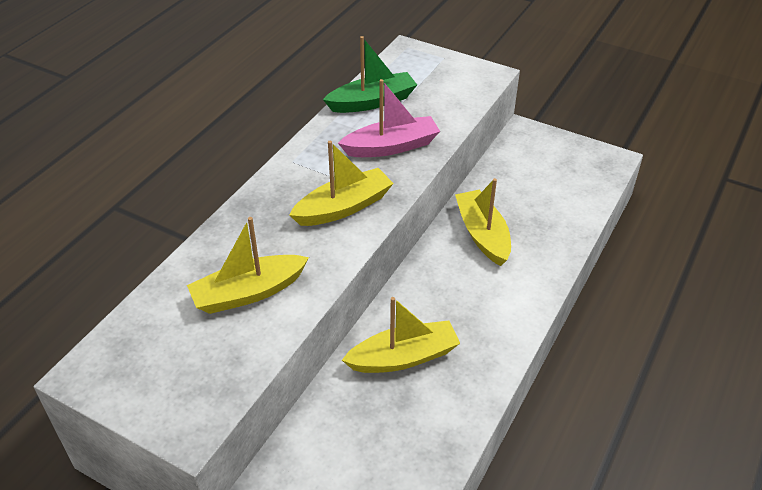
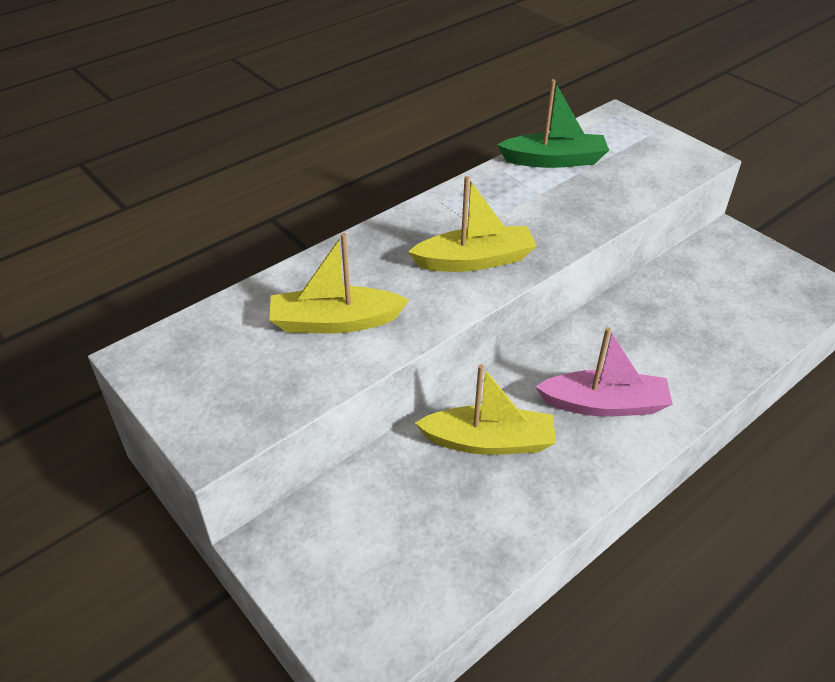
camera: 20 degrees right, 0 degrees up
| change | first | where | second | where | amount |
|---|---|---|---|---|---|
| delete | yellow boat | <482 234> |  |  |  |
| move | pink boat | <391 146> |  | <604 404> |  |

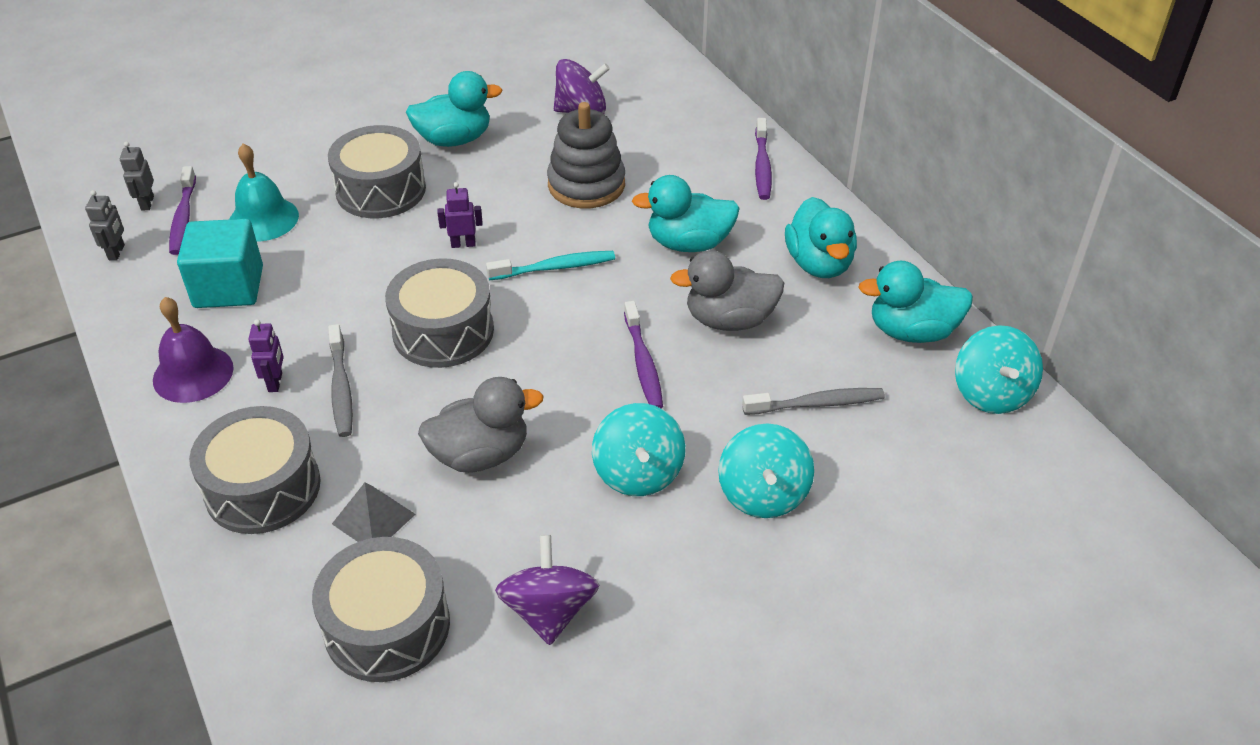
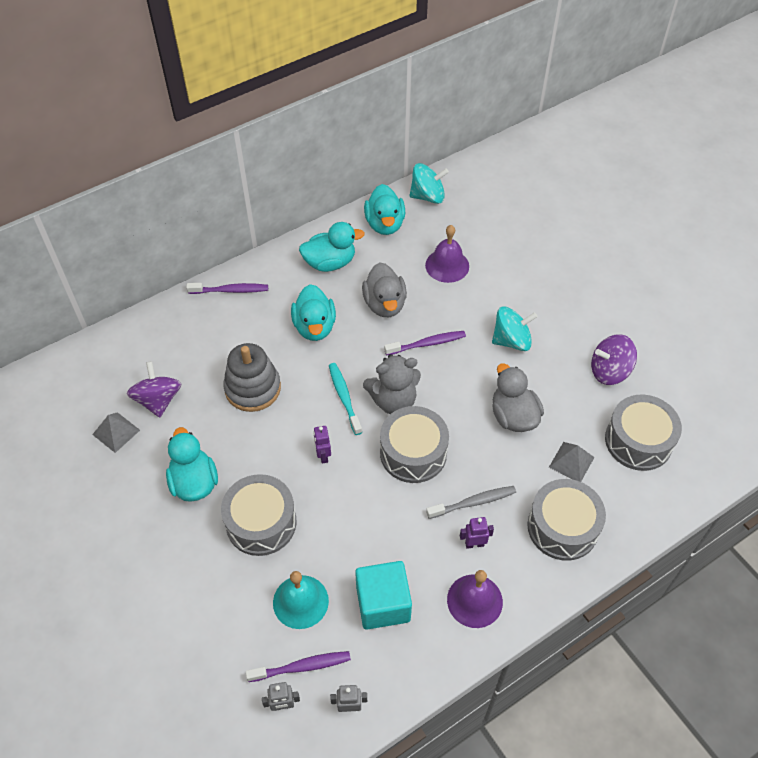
camera: 95 degrees left, 10 degrees up
| change | first | where | second | where | amount |
|---|---|---|---|---|---|
| delete | turquoise spinning top | <763 494> |  |  |  |
| insert |  |  | grey pyramid | <116 432> |  |
| insert |  |  | grey teddy bear | <393 401> |  |
| replace | grey toothbrush | <816 404> | purple bell | <447 265> |  |

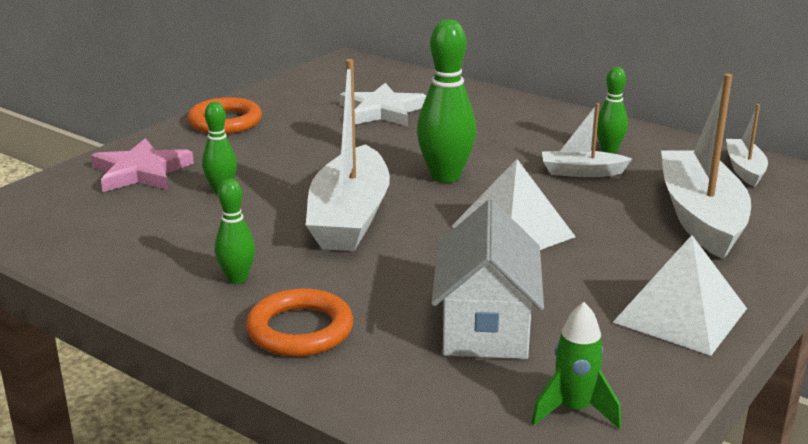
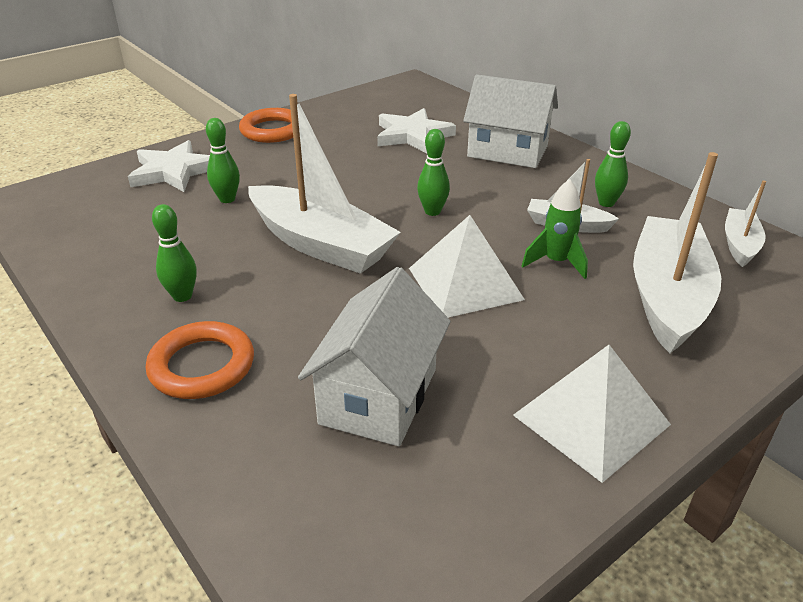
camera: 15 degrees right, 10 degrees up
| change | first | where | second | where | amount |
|---|---|---|---|---|---|
| insert |  |  | white house | <507 151> |  |
| move | green rocket | <574 410> |  | <556 262> |  |
| recolor | pink star | <141 172> | white star | <173 171> |  |
| rotate | white boat | <350 217> |  | <321 244> | 75 degrees counterclockwise |
| resize | green bowling pin | <445 176> |  | <432 211> | x0.57 |

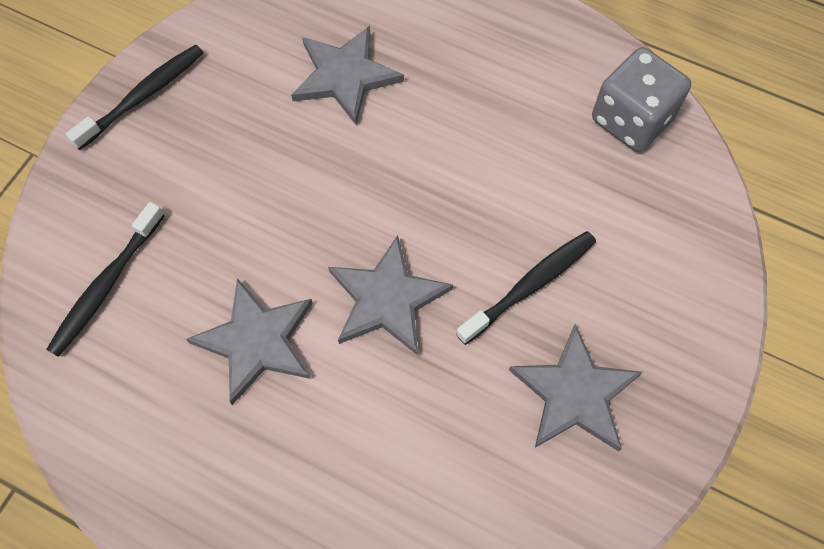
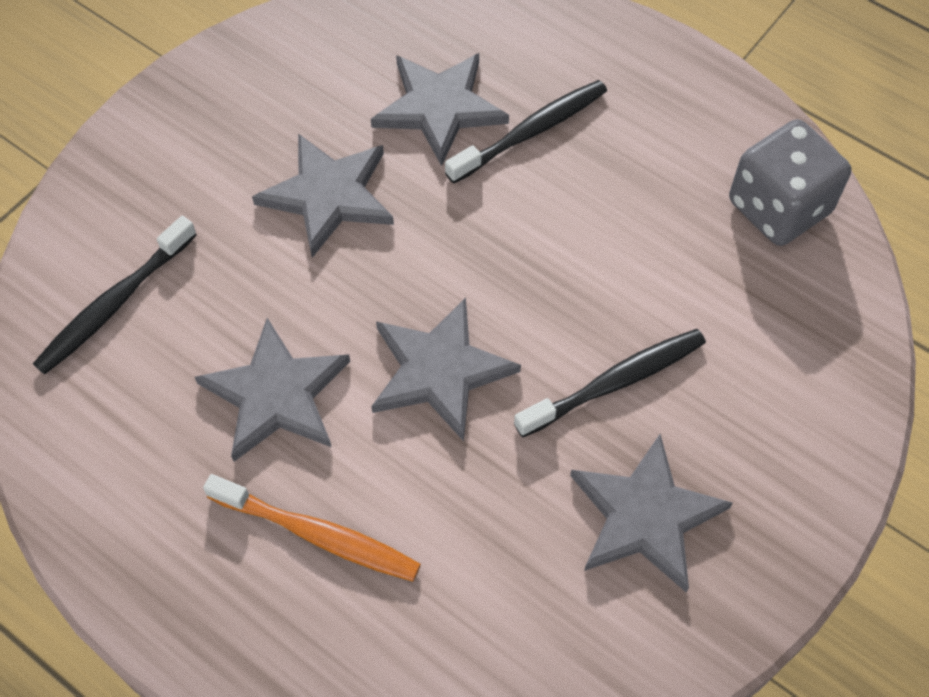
camera: 10 degrees right, 5 degrees down
| change | first | where | second | where | amount |
|---|---|---|---|---|---|
| insert |  |  | orange toothbrush | <318 534> |  |
| insert |  |  | grey star | <328 196> |  |
| move | black toothbrush | <143 96> |  | <531 132> |  |

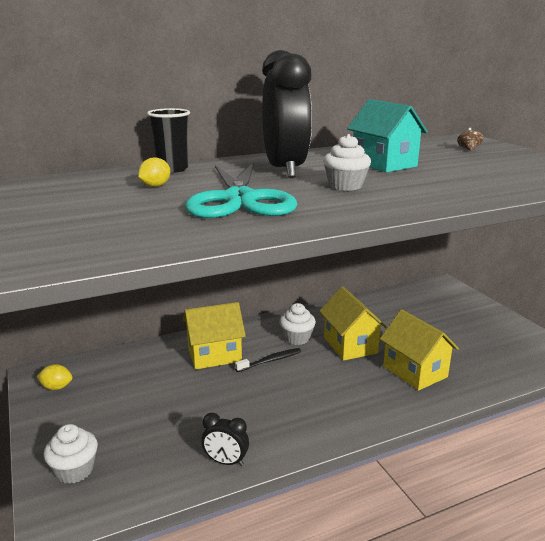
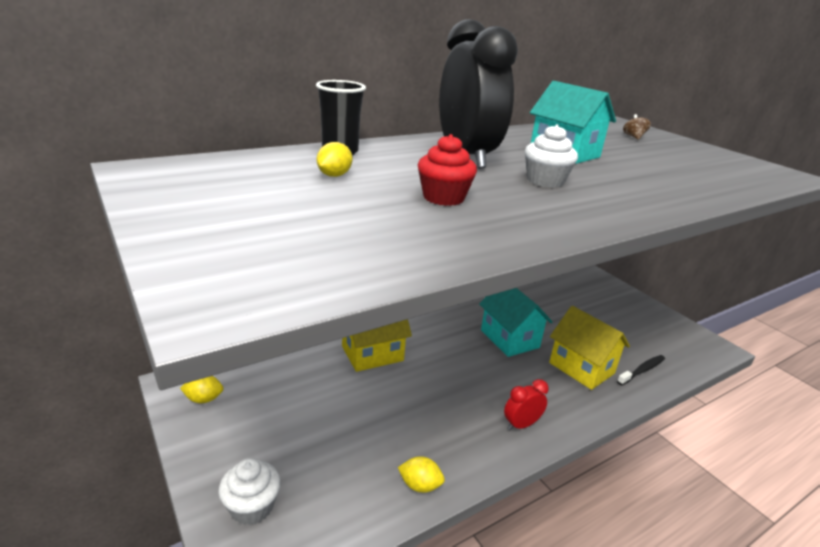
camera: 10 degrees left, 5 degrees up
| change | first | where | second | where | amount |
|---|---|---|---|---|---|
| delete | white cupcake | <297 338> |  |  |  |
| insert |  |  | red clock | <521 424> |  |
| move | black toothbrush | <270 361> |  | <642 370> |  |
| replace | turquoise scissors | <239 200> | red cupcake | <443 198> |  |
| replace | black clock | <226 462> | yellow lemon | <420 485> |  |
| recolor | yellow house | <350 345> | turquoise house | <509 339> |  |

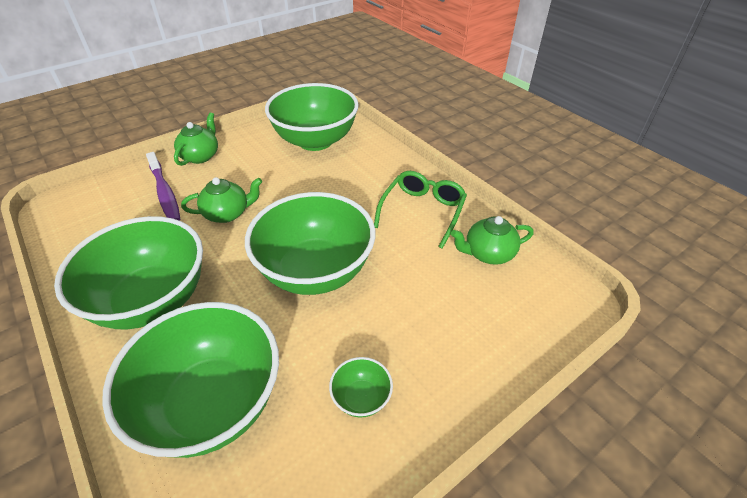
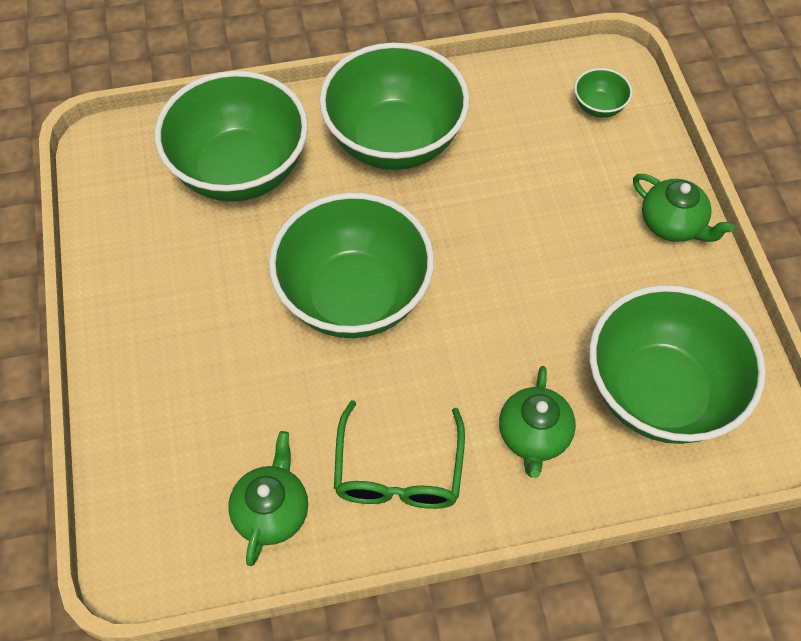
camera: 115 degrees right, 15 degrees up
| change | first | where | second | where | amount |
|---|---|---|---|---|---|
| delete | purple toothbrush | <165 193> |  |  |  |
| move | green teapot | <227 213> |  | <534 436> |  |
| move | green bowl | <361 398> |  | <599 107> |  |
| rotate | green glasses | <422 211> |  | <398 471> | 45 degrees clockwise |

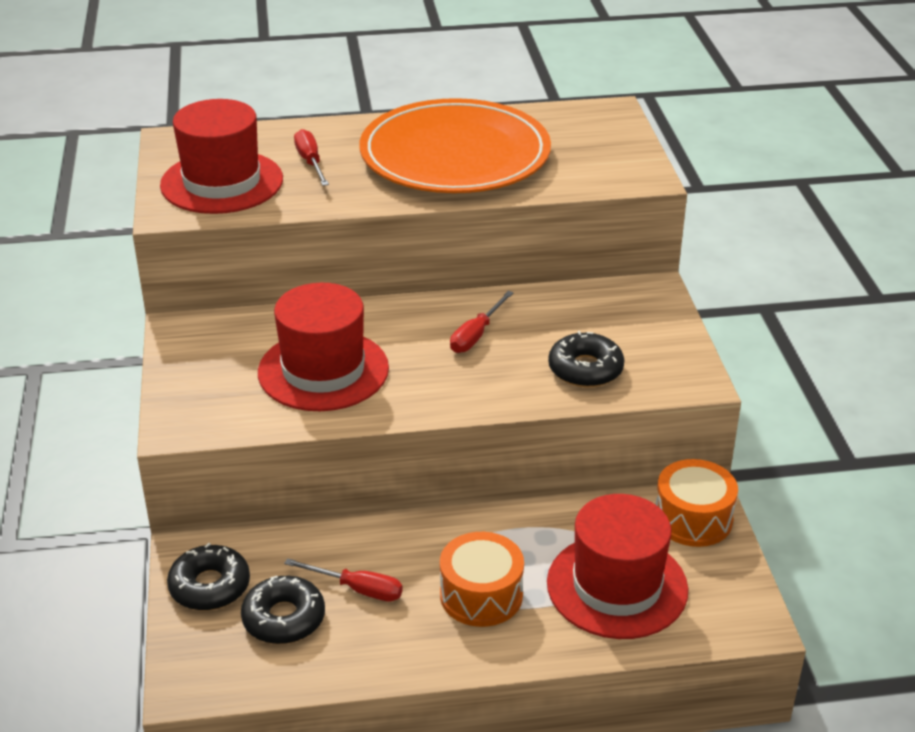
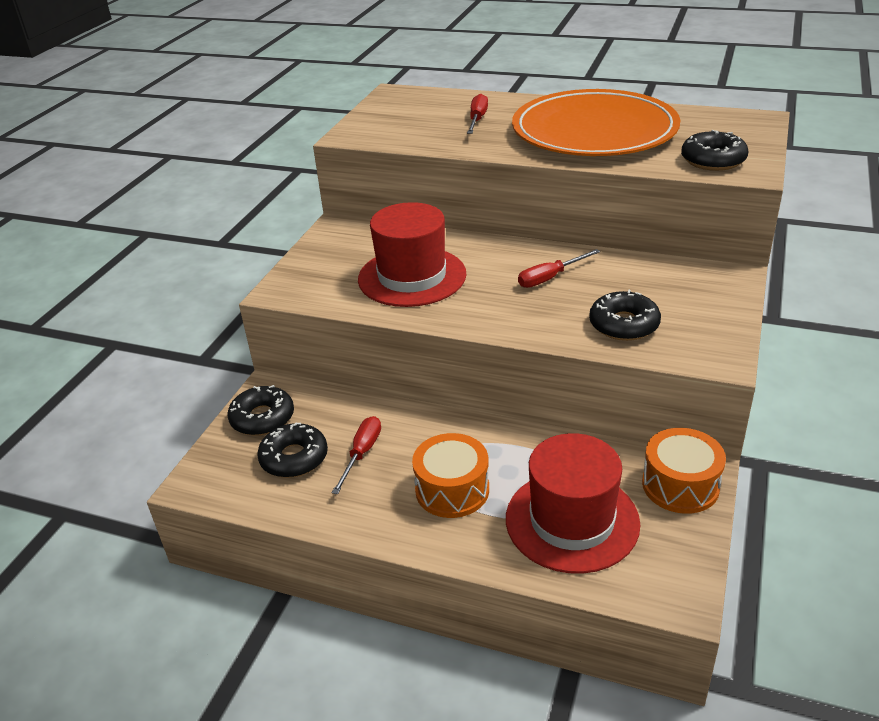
camera: 30 degrees right, 0 degrees up
| change | first | where | second | where | amount |
|---|---|---|---|---|---|
| delete | red hat | <222 182> |  |  |  |
| insert |  |  | black donut | <713 160> |  |
| rotate | red screwdriver | <357 589> |  | <362 453> | 120 degrees counterclockwise |

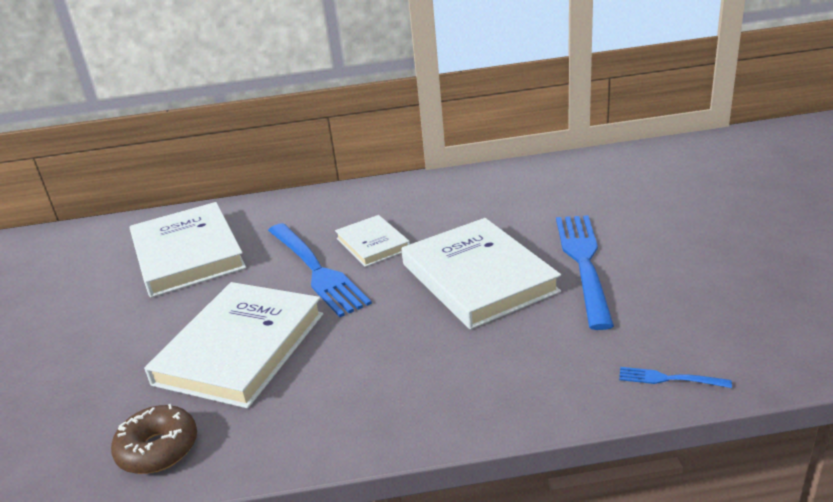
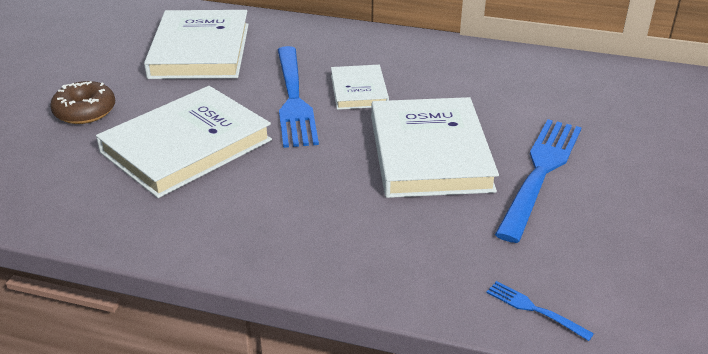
camera: 20 degrees right, 5 degrees up
| change | first | where | second | where | amount |
|---|---|---|---|---|---|
| move | brown donut | <158 449> |  | <85 111> |  |

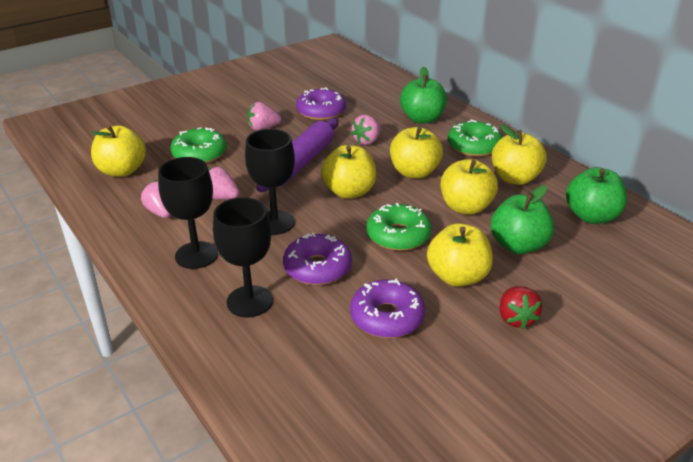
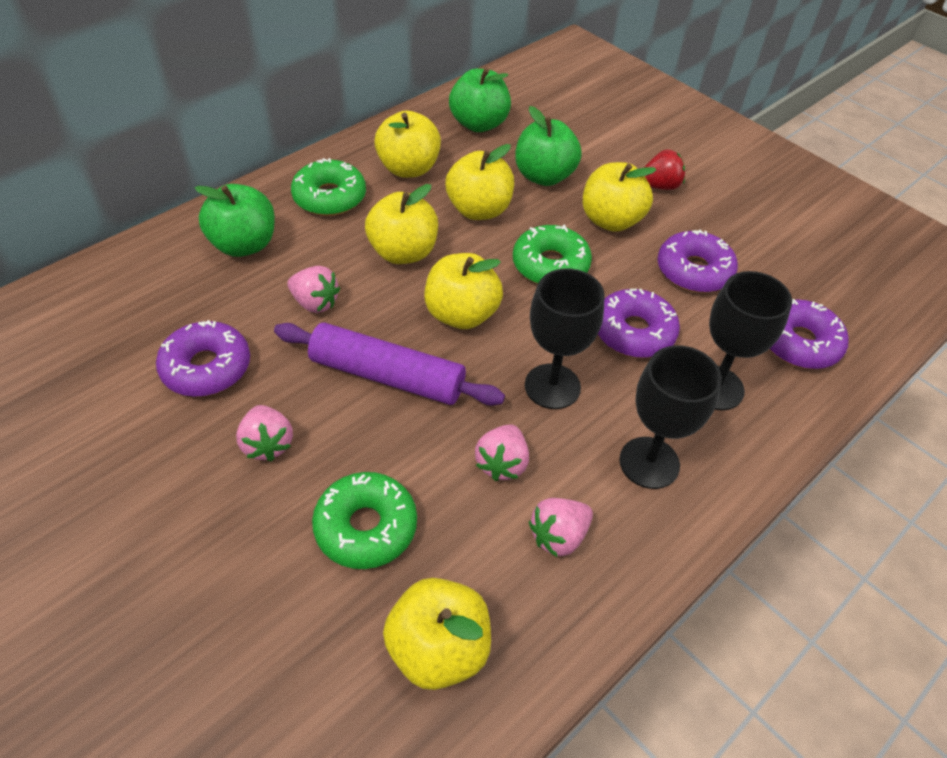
camera: 100 degrees left, 15 degrees up
| change | first | where | second | where | amount |
|---|---|---|---|---|---|
| insert |  |  | purple donut | <799 343> |  |

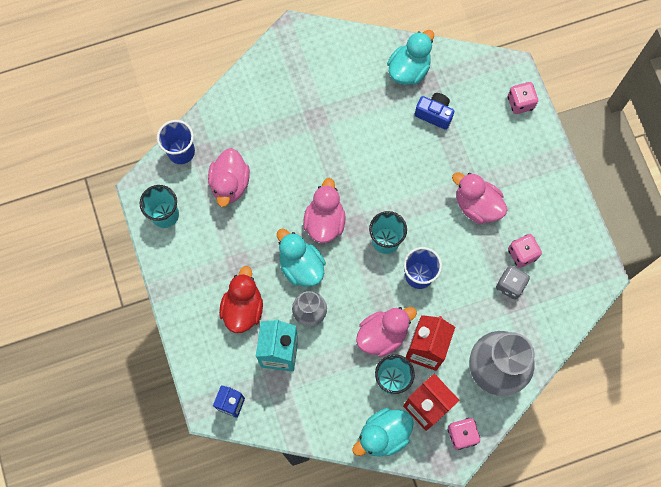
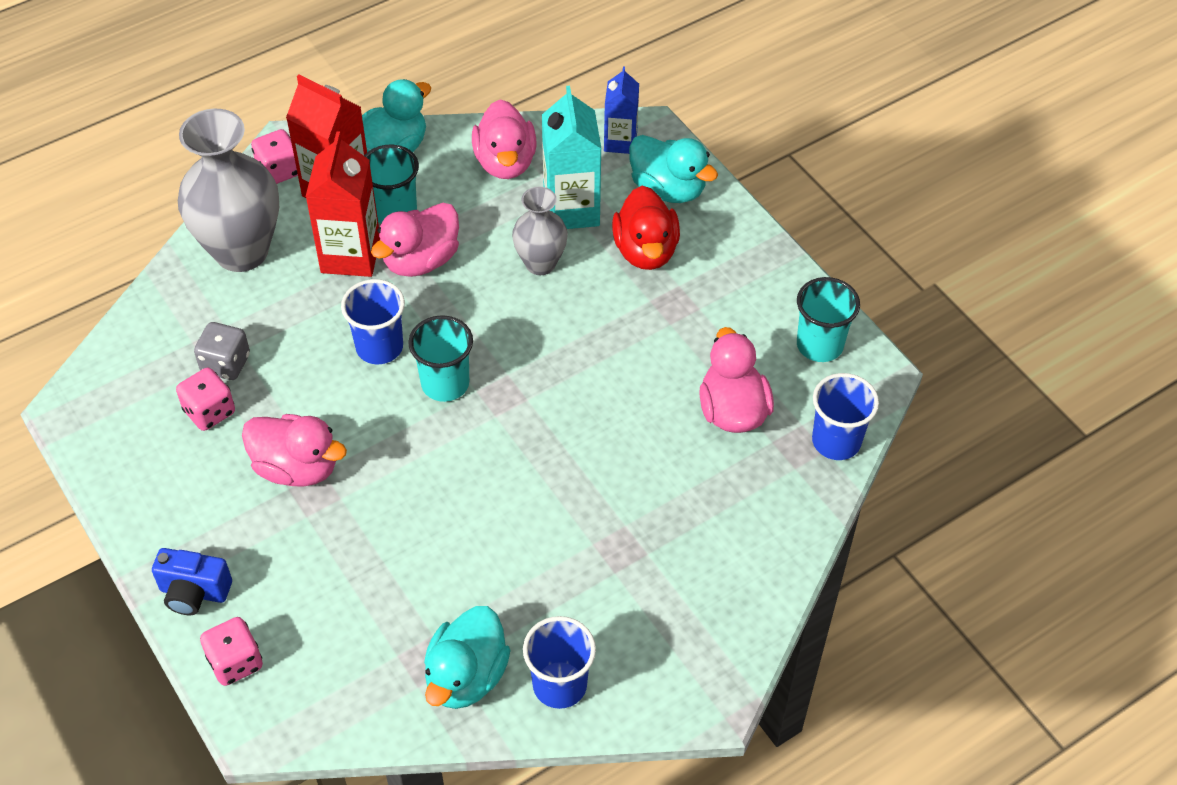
camera: 165 degrees right, 20 degrees down
| change | first | where | second | where | amount |
|---|---|---|---|---|---|
| insert |  |  | blue cup | <559 685> |  |
| move | turquoise duck | <301 266> |  | <668 189> |  |
| move | pink duck | <324 221> |  | <505 162> |  |
| move | blue camera | <434 114> |  | <194 592> |  |

